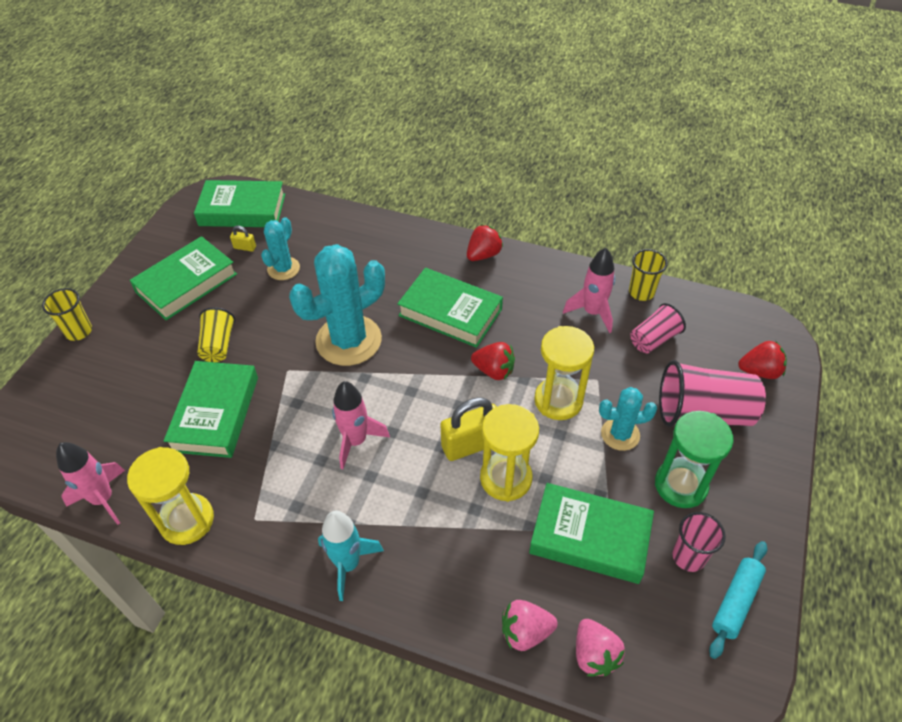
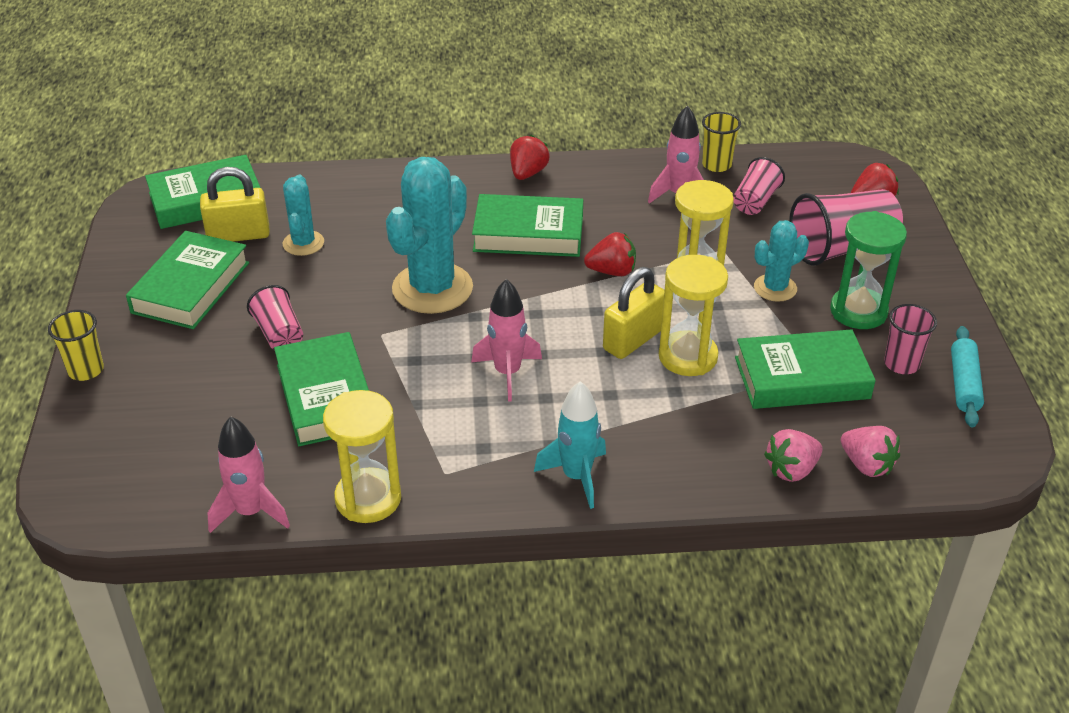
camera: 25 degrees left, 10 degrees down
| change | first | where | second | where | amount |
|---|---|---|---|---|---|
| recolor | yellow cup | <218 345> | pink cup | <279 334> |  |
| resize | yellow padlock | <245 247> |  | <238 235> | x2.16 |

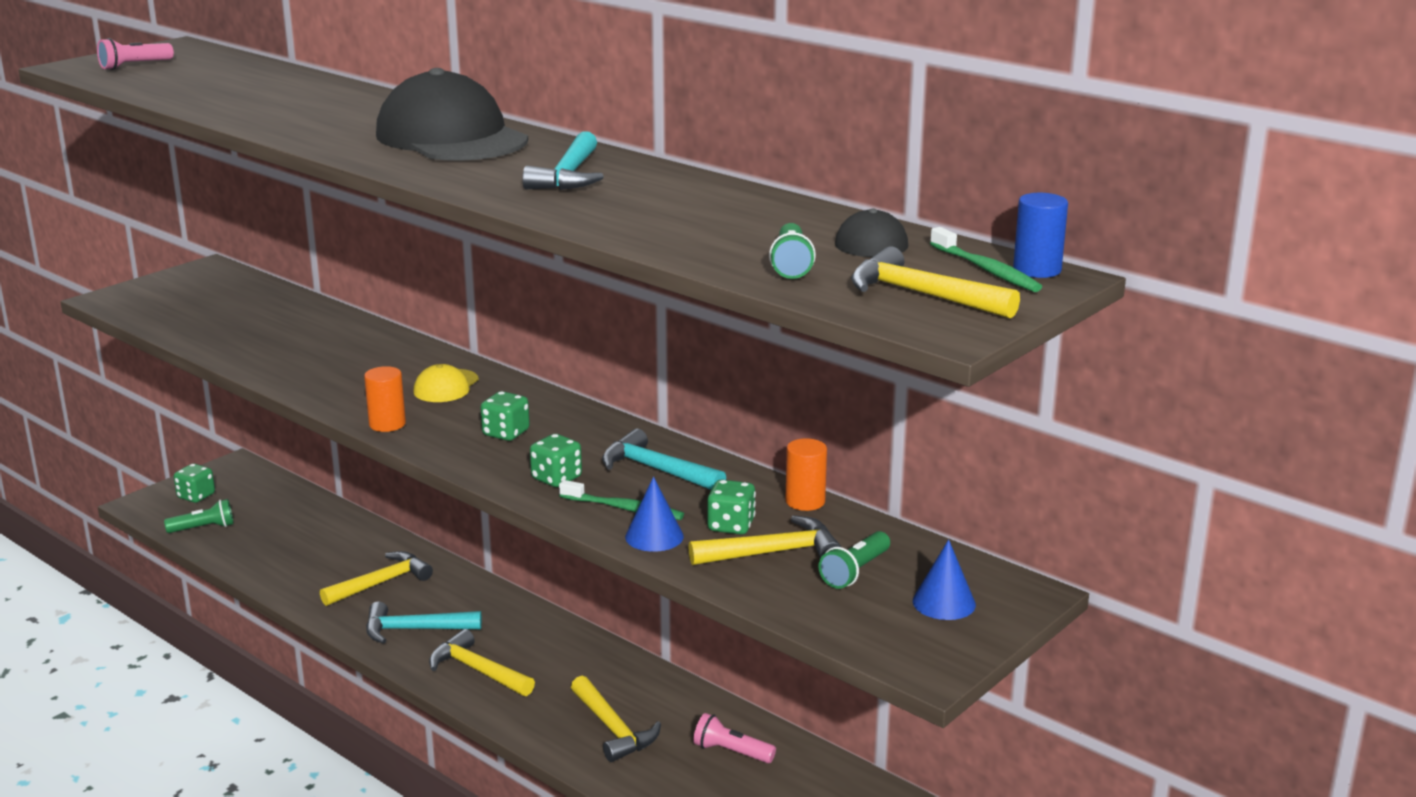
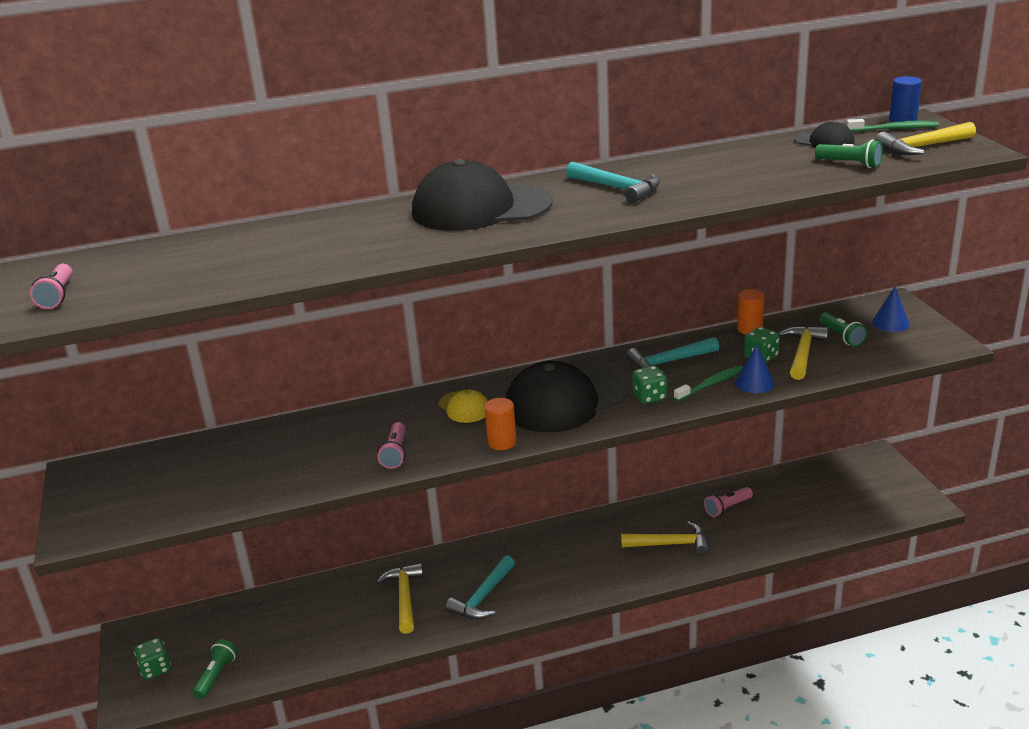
camera: 55 degrees left, 5 degrees up
| change | first | where | second | where | amount |
|---|---|---|---|---|---|
| delete | yellow hammer | <478 670> |  |  |  |
| insert |  |  | pink flashlight | <395 453> |  |
| replace | green dice | <506 433> | black cap | <565 400> |  |

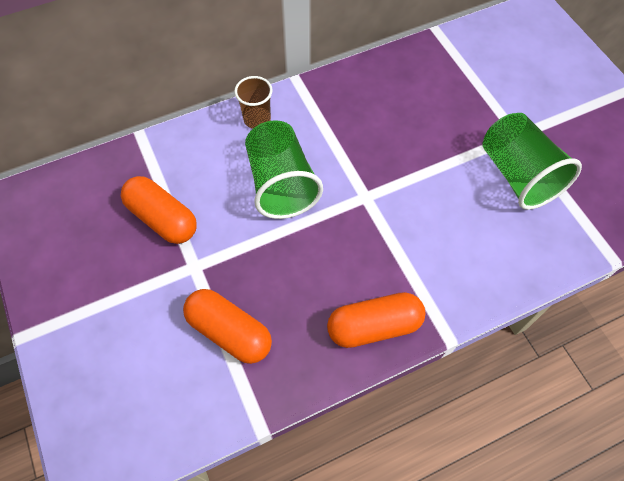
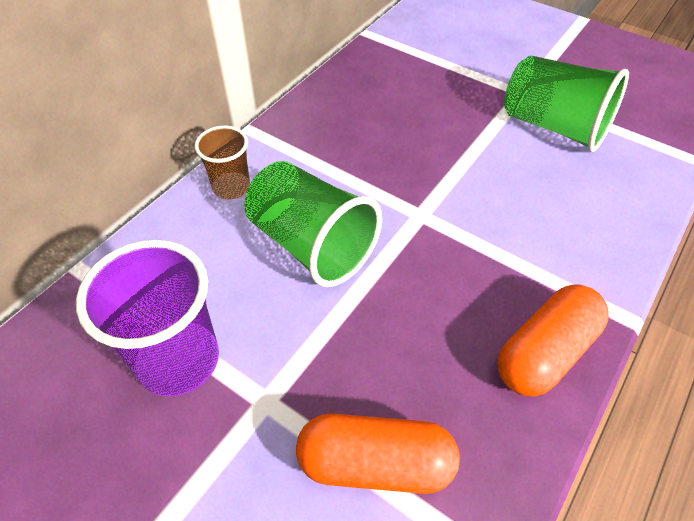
camera: 30 degrees left, 10 degrees down
| change | first | where | second | where | amount |
|---|---|---|---|---|---|
| replace | orange capsule | <162 218> | purple cup | <179 360> |  |

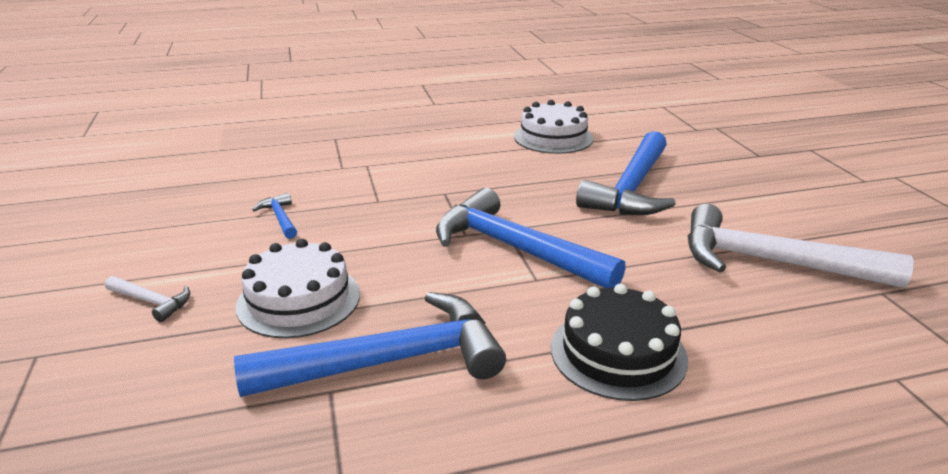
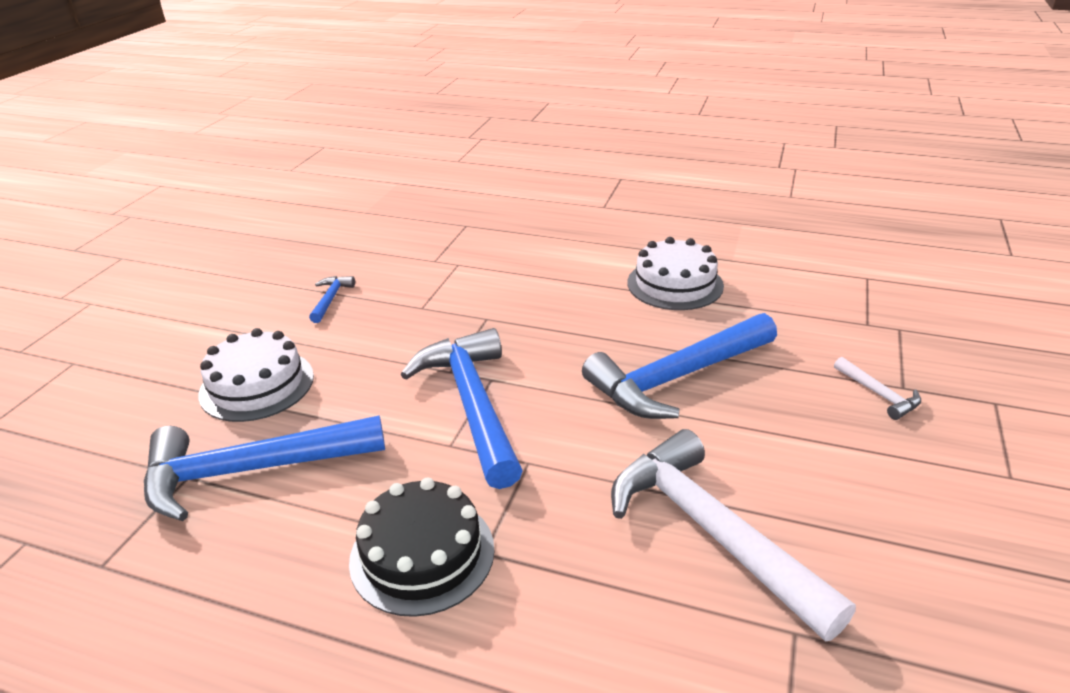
camera: 35 degrees right, 5 degrees up
| change | first | where | second | where | amount |
|---|---|---|---|---|---|
| move | white hammer | <152 302> |  | <879 394> |  |
| rotate | blue hammer | <390 361> |  | <251 471> | 150 degrees clockwise |

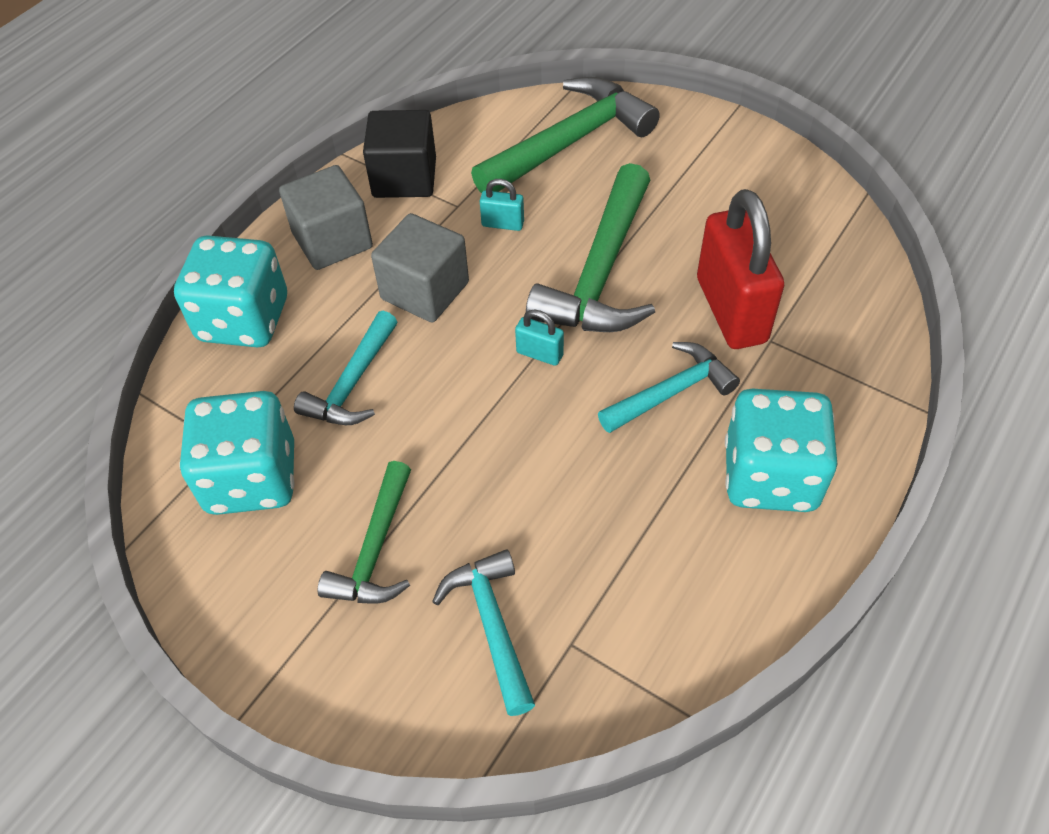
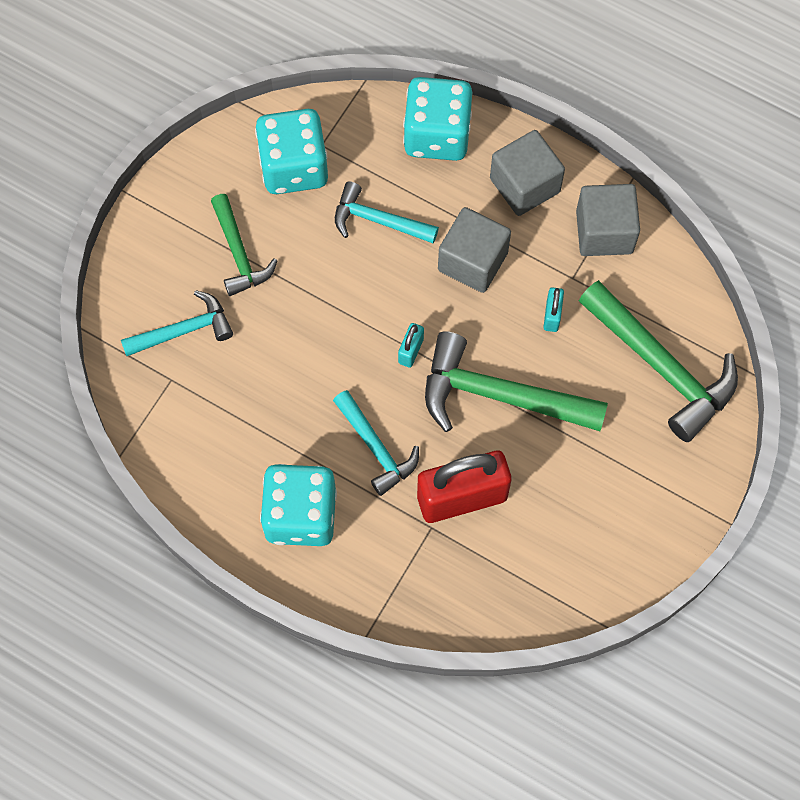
camera: 85 degrees right, 15 degrees up
| change | first | where | second | where | amount |
|---|---|---|---|---|---|
| recolor | black cube | <404 178> | grey cube | <604 232> |  |
| rotate | green hammer | <375 549> |  | <239 253> | 120 degrees counterclockwise |

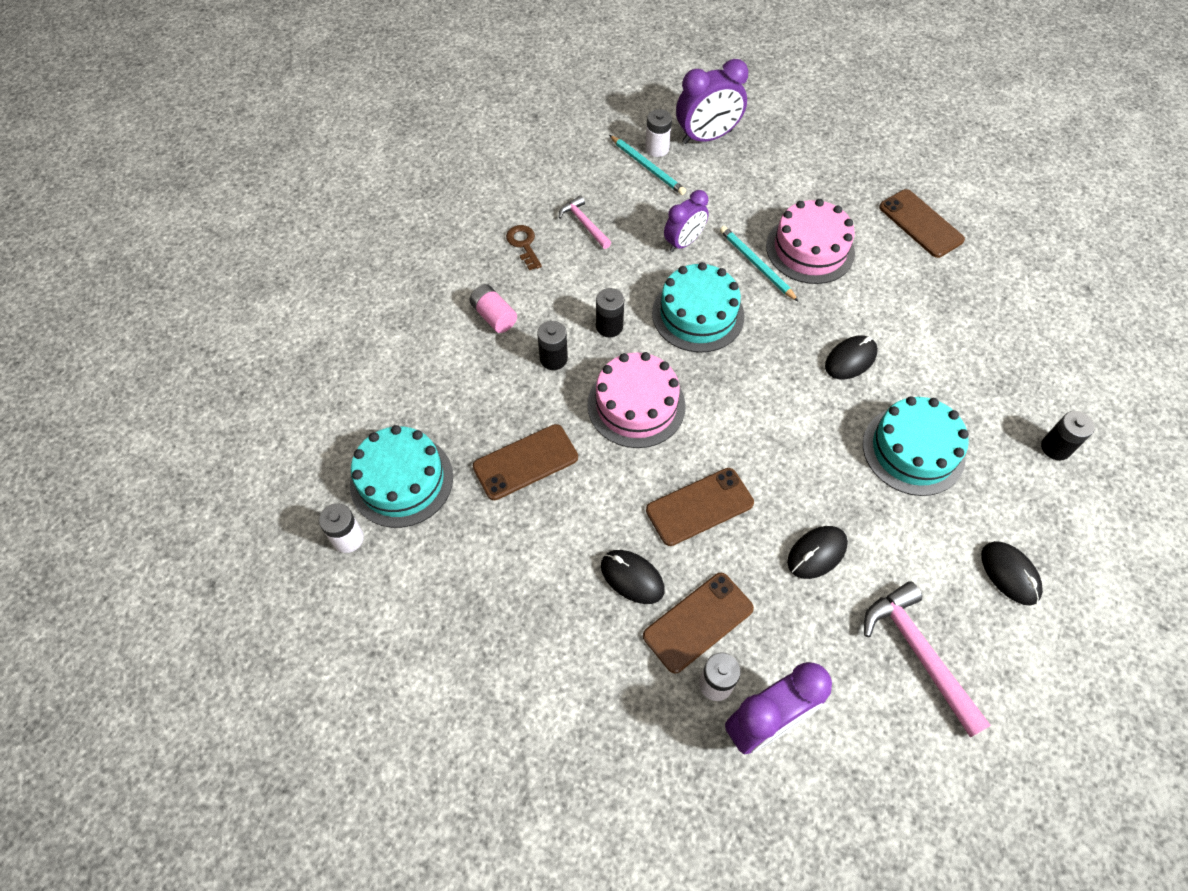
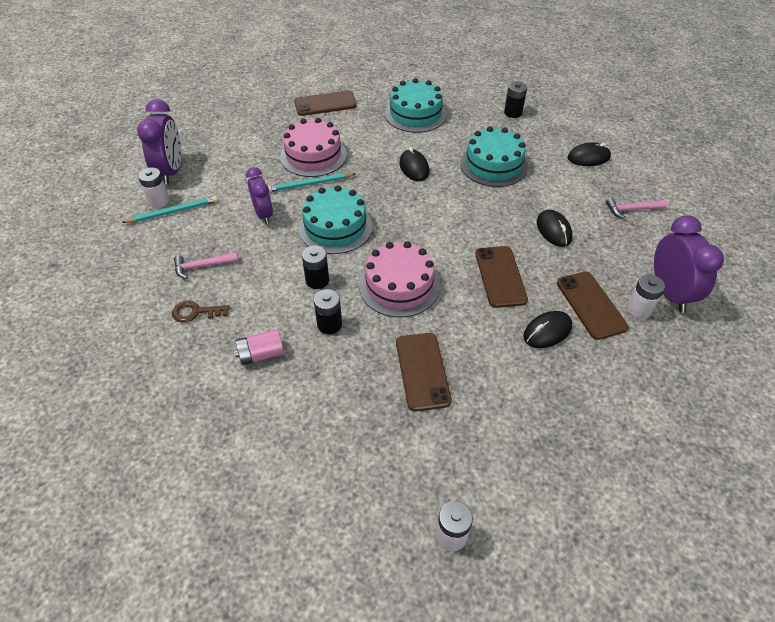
camera: 70 degrees left, 10 degrees down
| change | first | where | second | where | amount |
|---|---|---|---|---|---|
| move | turquoise cake | <401 480> |  | <415 114> |  |
| resize | pink hammer | <918 653> |  | <632 210> | x0.59 |

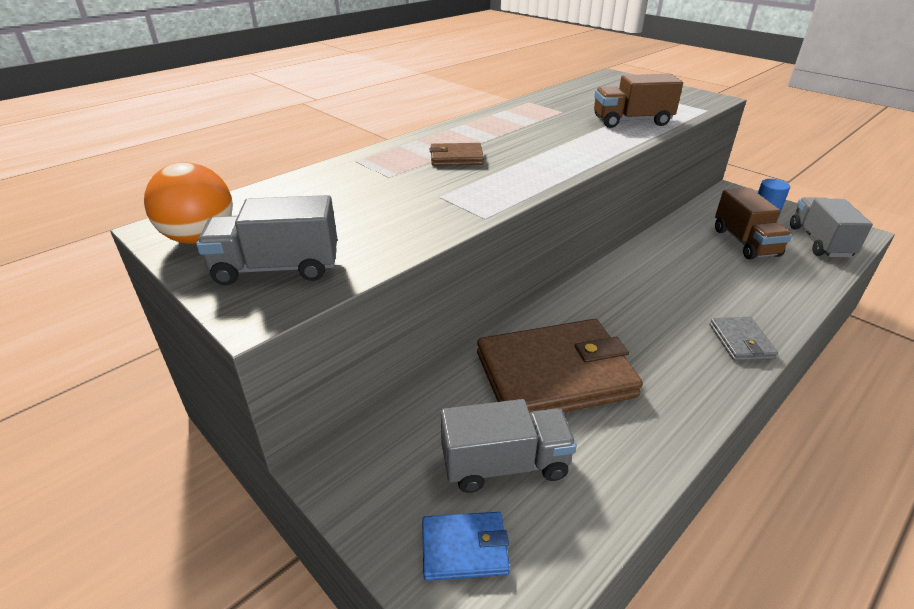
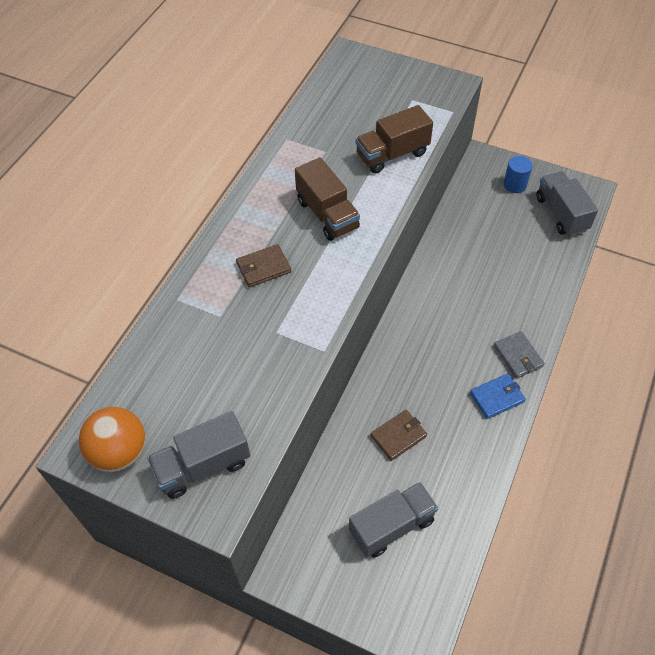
camera: 20 degrees left, 20 degrees up
| change | first | where | second | where | amount |
|---|---|---|---|---|---|
| move | blue wallet | <464 548> |  | <497 397> |  |
| move | brown truck | <745 242> |  | <327 214> |  |
| resize | brown wallet | <555 374> |  | <398 436> | x0.45 |

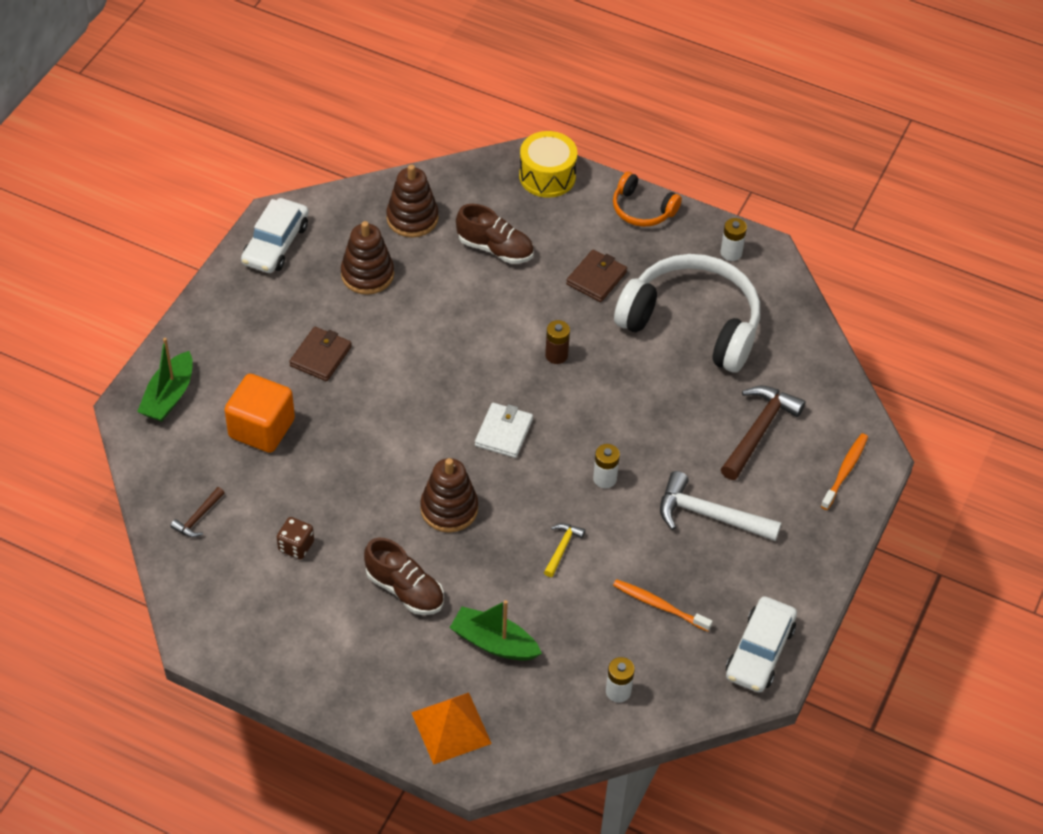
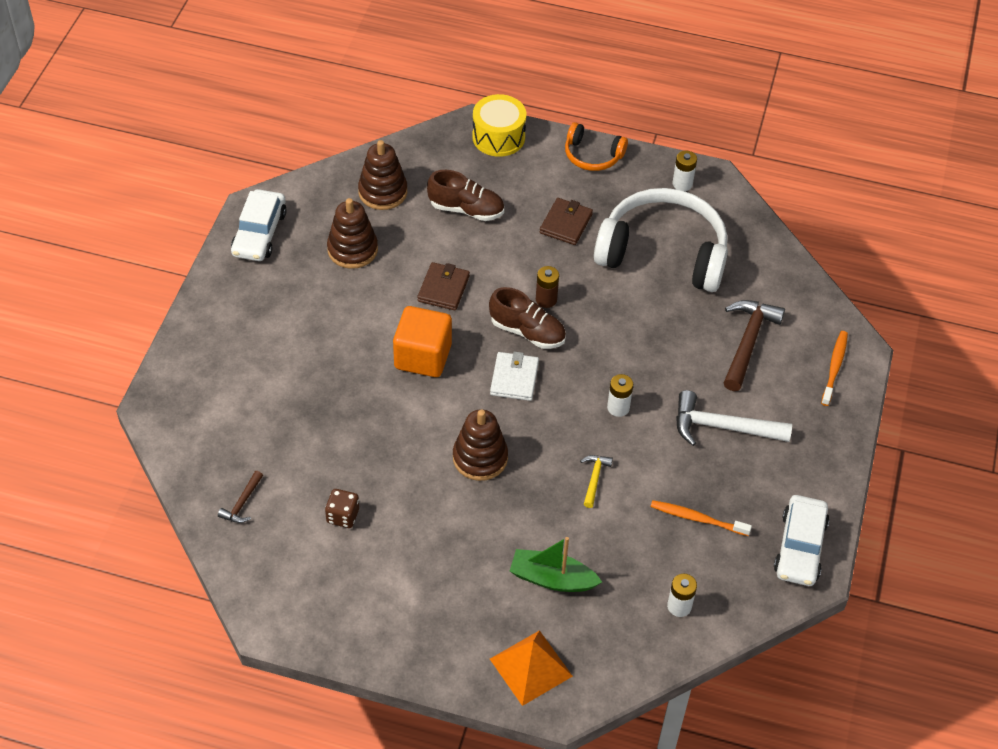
camera: 10 degrees left, 0 degrees up
| change | first | where | second | where | amount |
|---|---|---|---|---|---|
| delete | green boat | <169 396> |  |  |  |
| move | orange cube | <261 428> |  | <423 356> |  |
| move | brown wallet | <321 356> |  | <443 288> |  |
| move | brown shoe | <405 590> |  | <527 332> |  |

